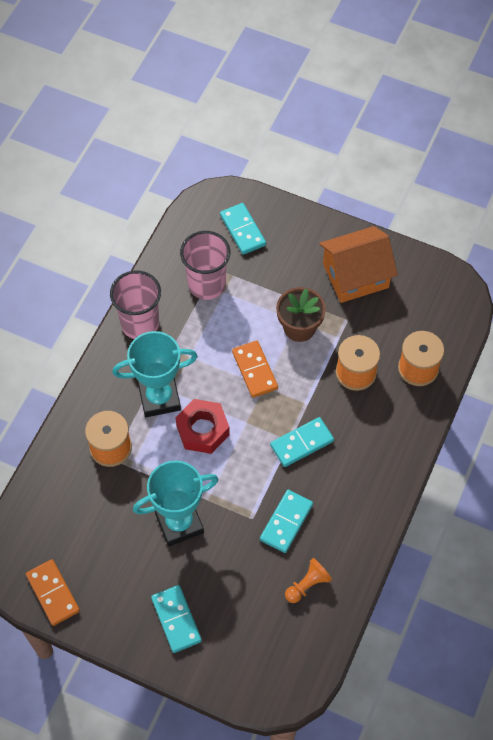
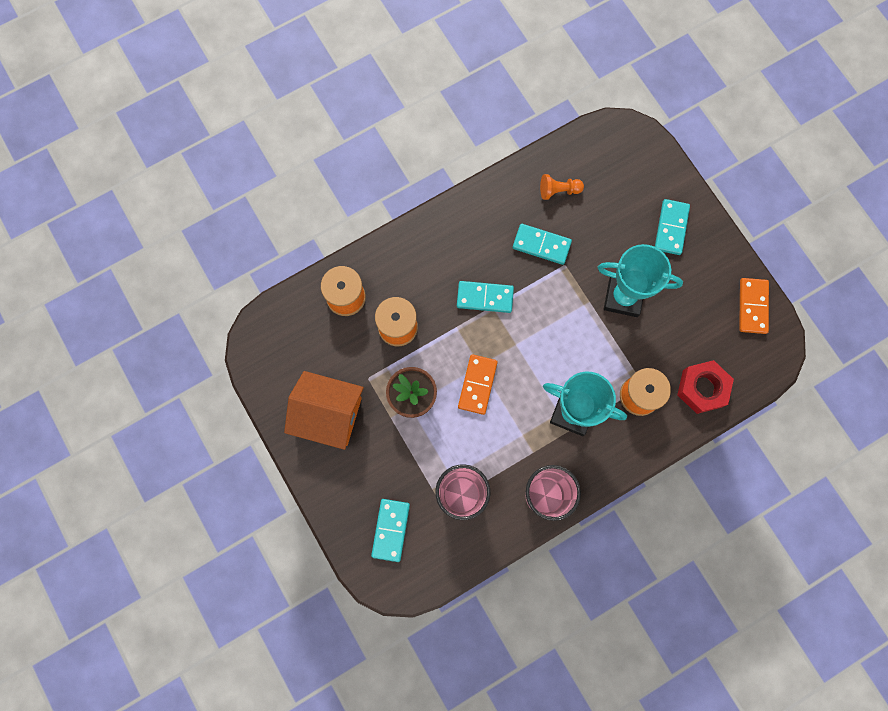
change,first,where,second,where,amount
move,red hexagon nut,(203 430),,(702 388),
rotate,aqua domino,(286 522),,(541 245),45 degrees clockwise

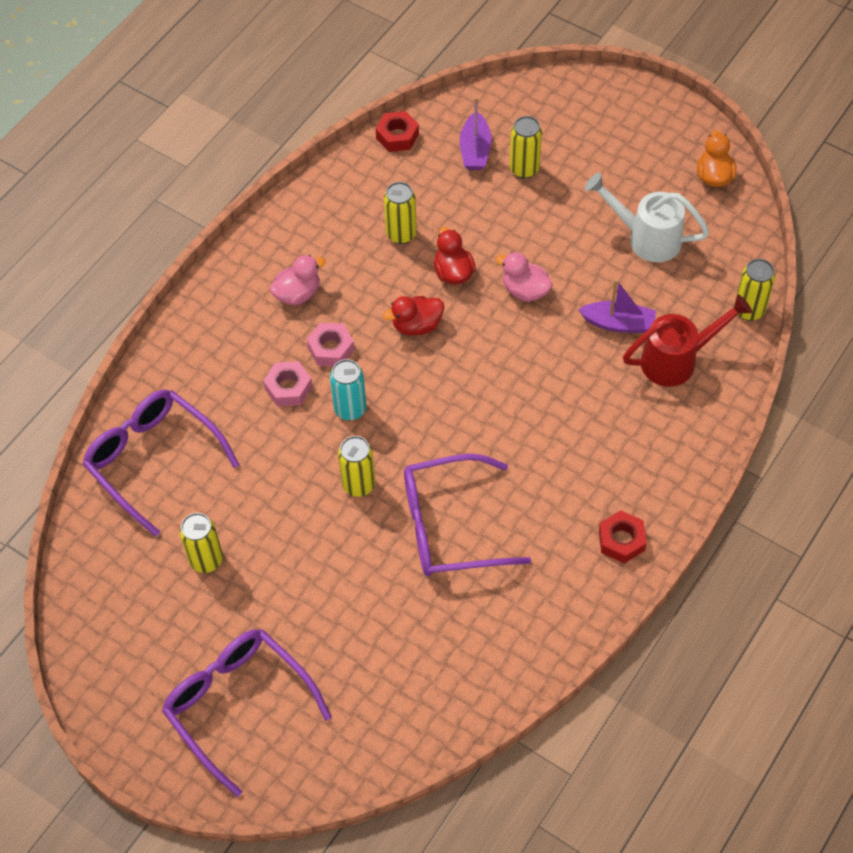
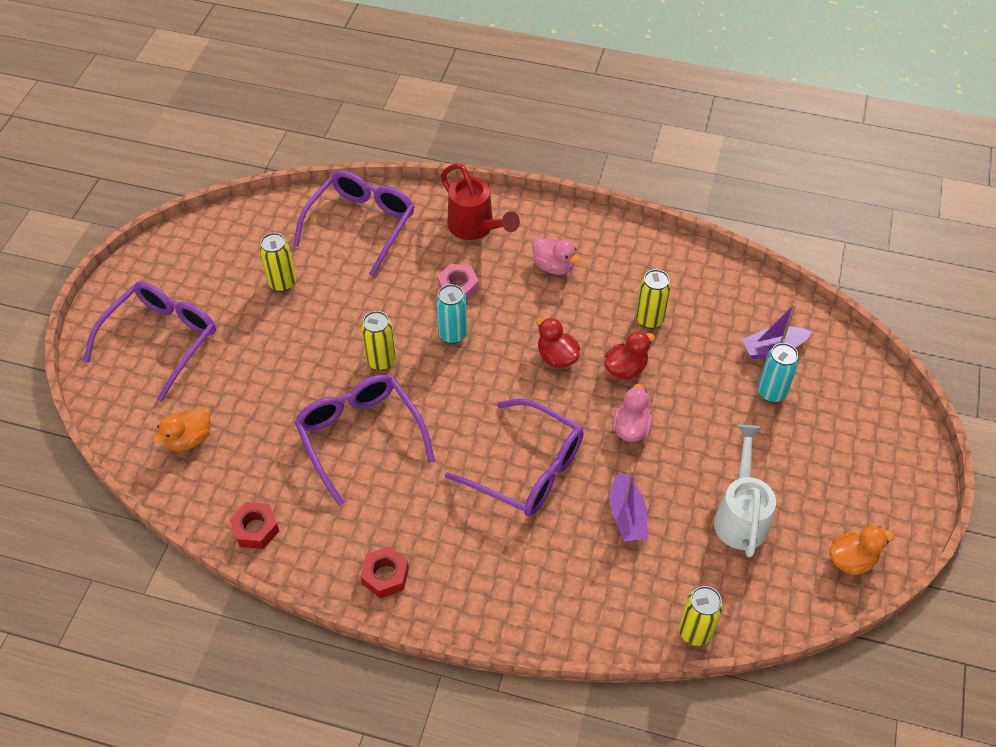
change,first,where,second,where,amount
move,red hexagon nut,(397 136),,(255 529),
recolor,yellow tin,(524 169),aqua tin,(771 392),
move,red sprinkling can,(678 360),,(476 228),
delete,rose-pink hexagon nut,(331 349),,,
insert,,,purple glasses,(527 469),
insert,,,bright orange rubber duck,(189 439),

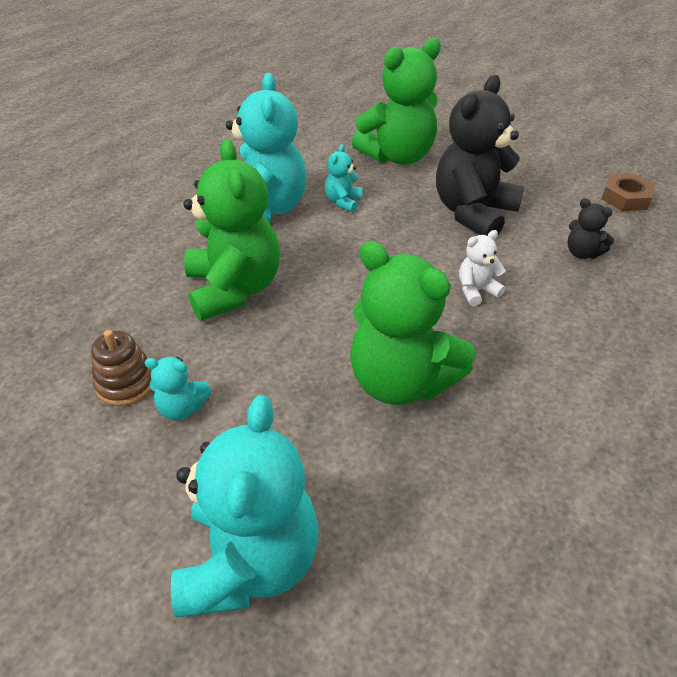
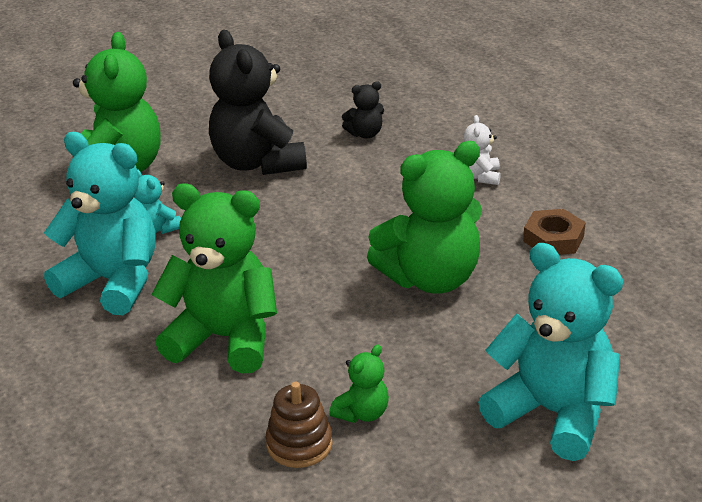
change,first,where,second,where,amount
move,russet hexagon nut,(625 198),,(553 239),
move,pure white teddy bear,(476 291),,(480 176),
recolor,aqua teddy bear,(182 408),leaf-green teddy bear,(362 413),

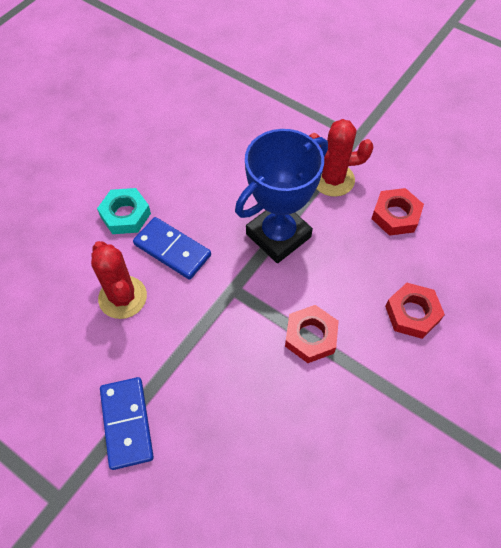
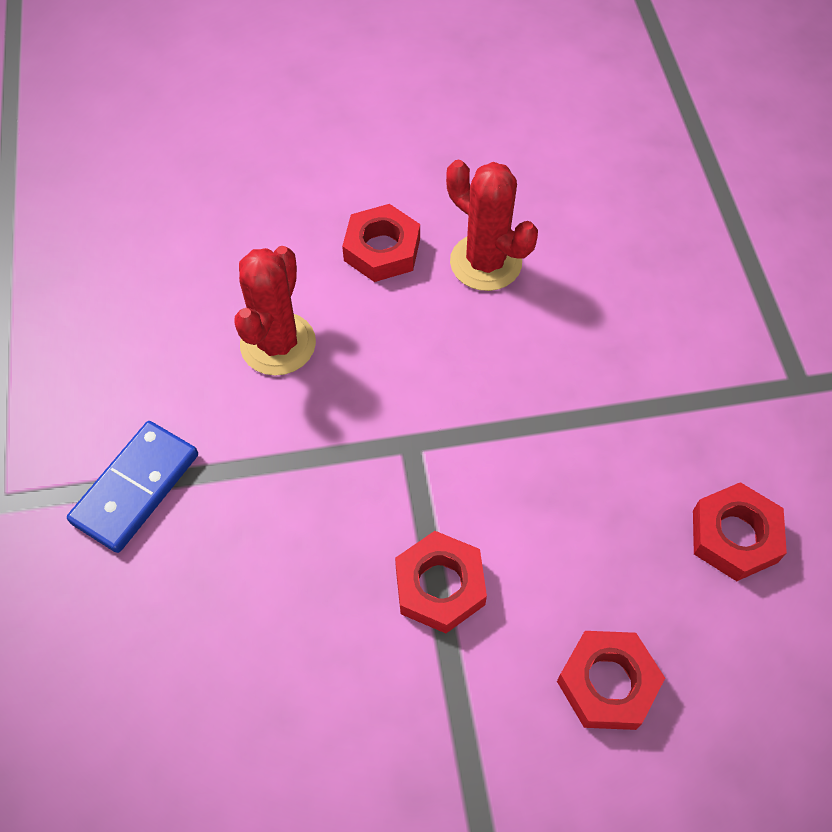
change,first,where,second,where,amount
move,red cactus,(333 179),,(485 262),
delete,cobalt award cup,(278 235),,,
recolor,aqua hexagon nut,(125 215),red hexagon nut,(382 249),
delete,cobalt domino,(172 250),,,

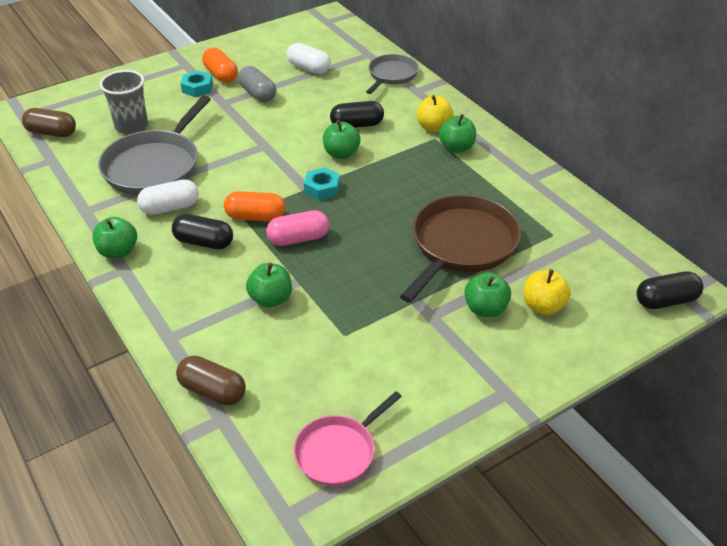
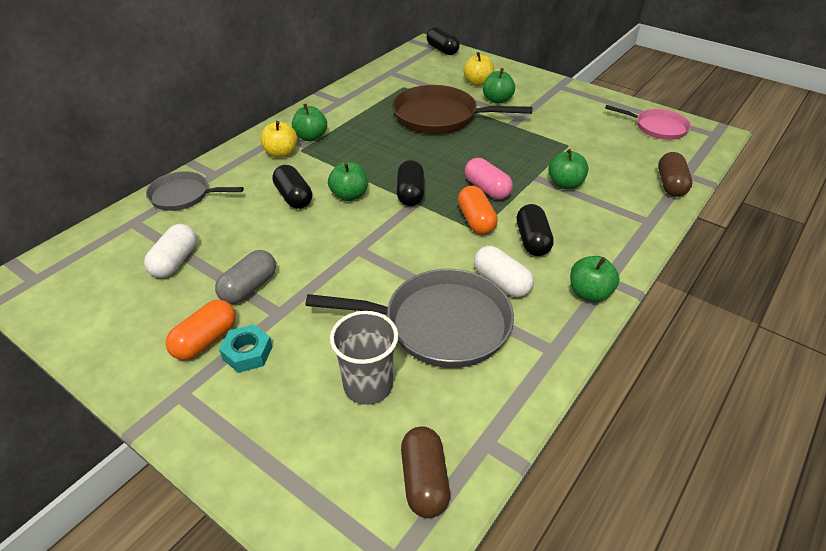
change,first,where,second,where,amount
replace,aqua hexagon nut,(322 188),black pill shape,(410 193),

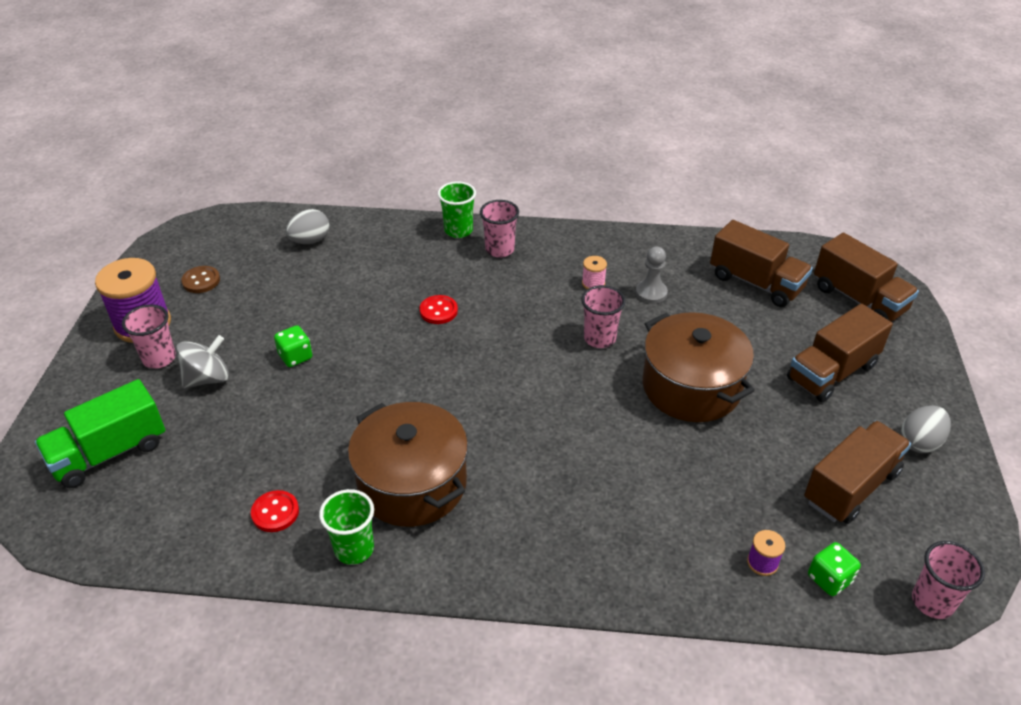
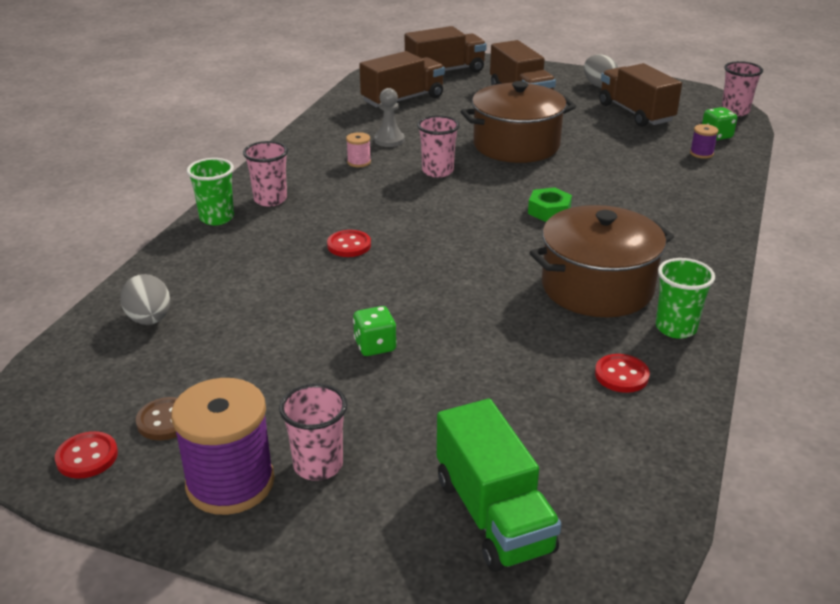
change,first,where,second,where,amount
delete,gray toy top,(207 378),,,
insert,,,leaf-green hexagon nut,(549 211),
insert,,,red sewing button,(87 457),

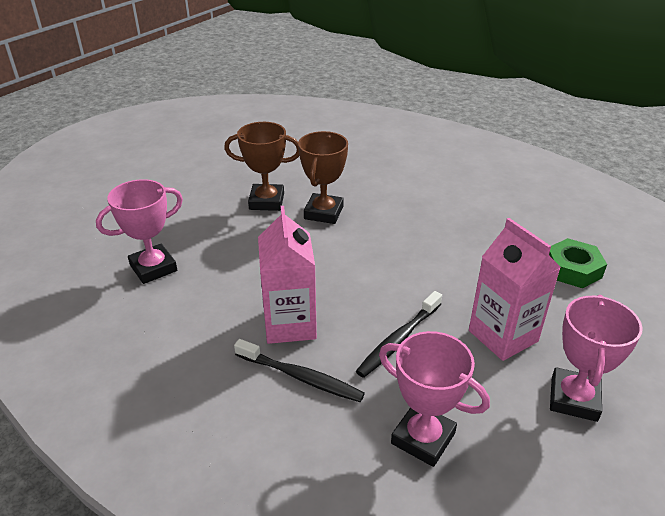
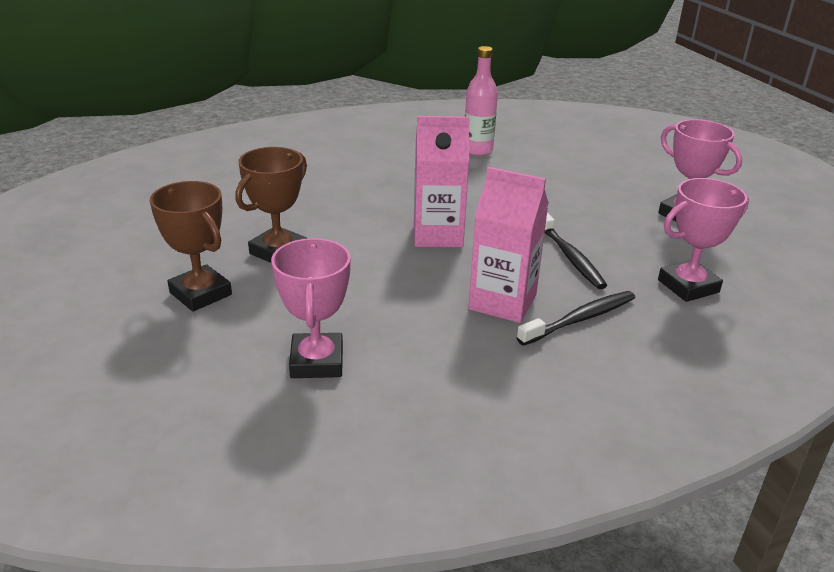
change,first,where,second,where,amount
move,russet award cup,(323 213),,(200 294),
move,rose-pink milk carton,(503 336),,(438 235),
delete,leaf-green hexagon nut,(572 269),,,
insert,,,rose-pink flask,(477 150),

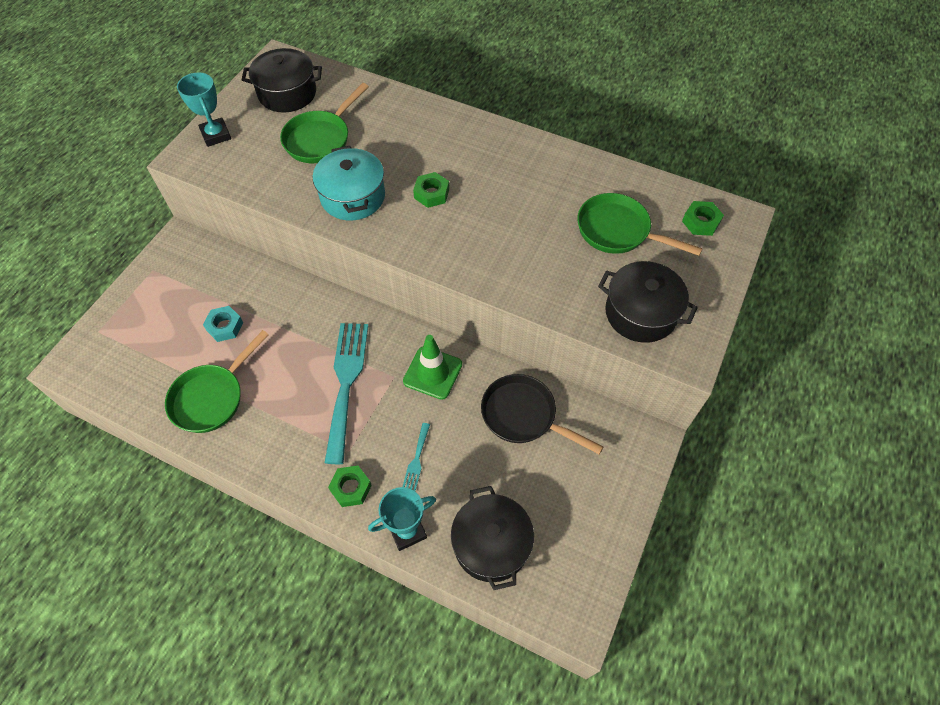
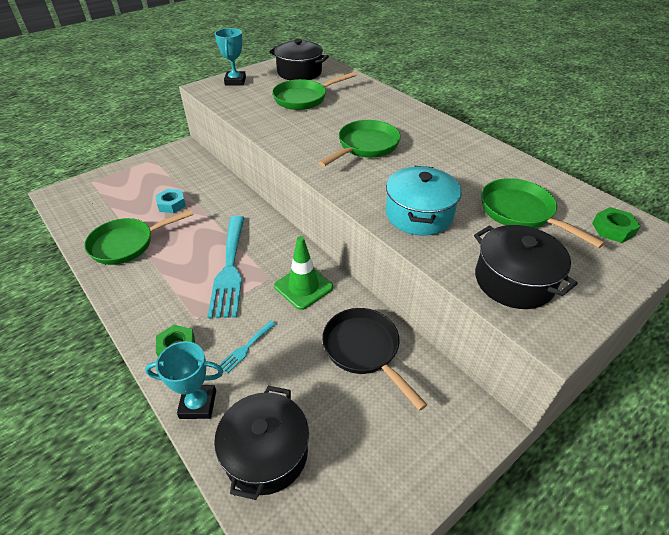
change,first,where,second,where,amount
move,aqua stockpot,(353 197),,(419 214),
replace,leaf-green hexagon nut,(431 193),leaf-green skillet,(365 146),
rotate,aqua table fork,(346 383),,(229 269),150 degrees clockwise

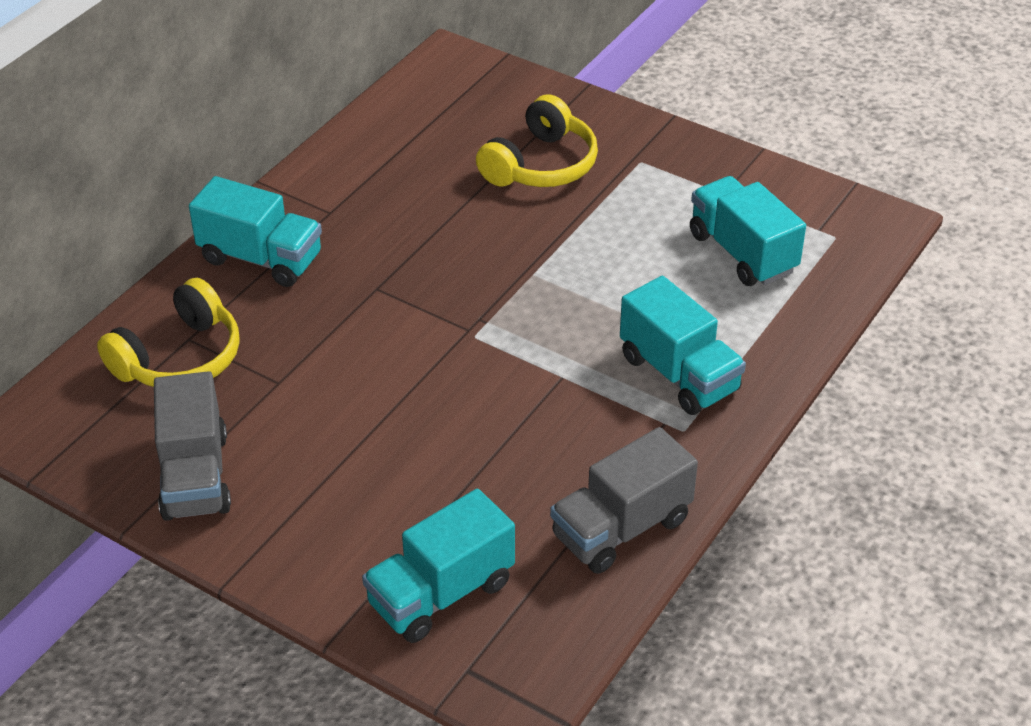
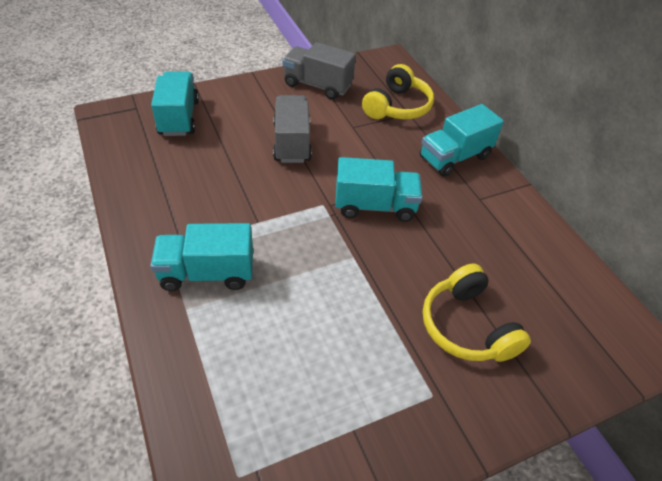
change,first,where,second,where,amount
move,aqua truck,(742 253),,(375 206),
rotate,yellow over-ear headphones,(179 358),,(397 106),135 degrees counterclockwise
move,gray truck,(621 528),,(292 143),

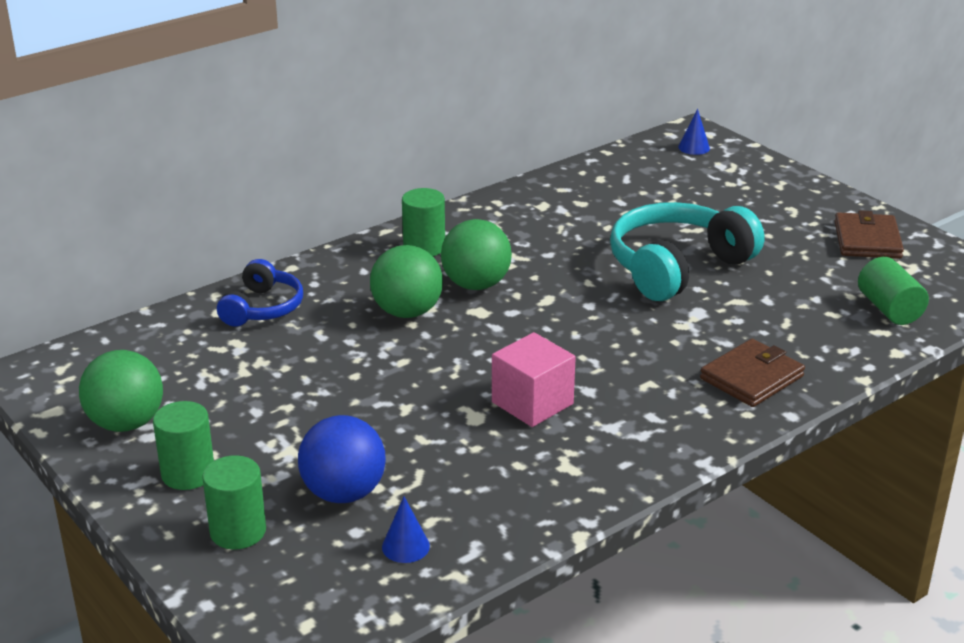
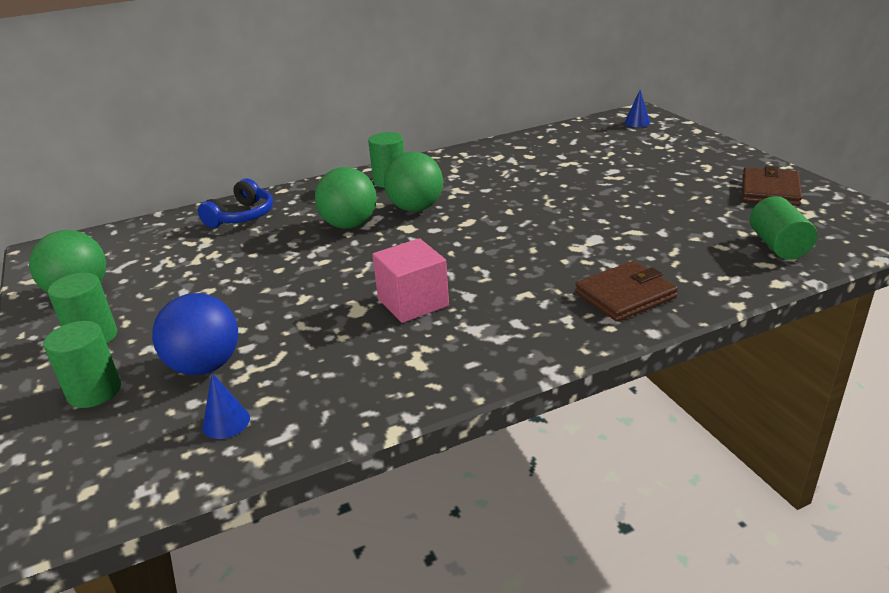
change,first,where,second,where,amount
delete,aqua over-ear headphones,(677 267),,,

